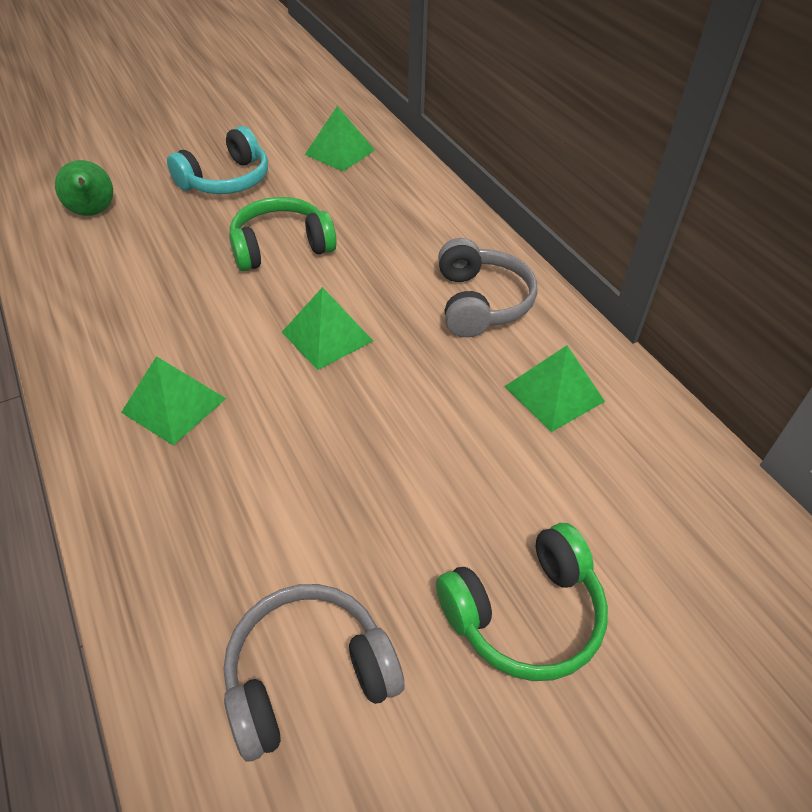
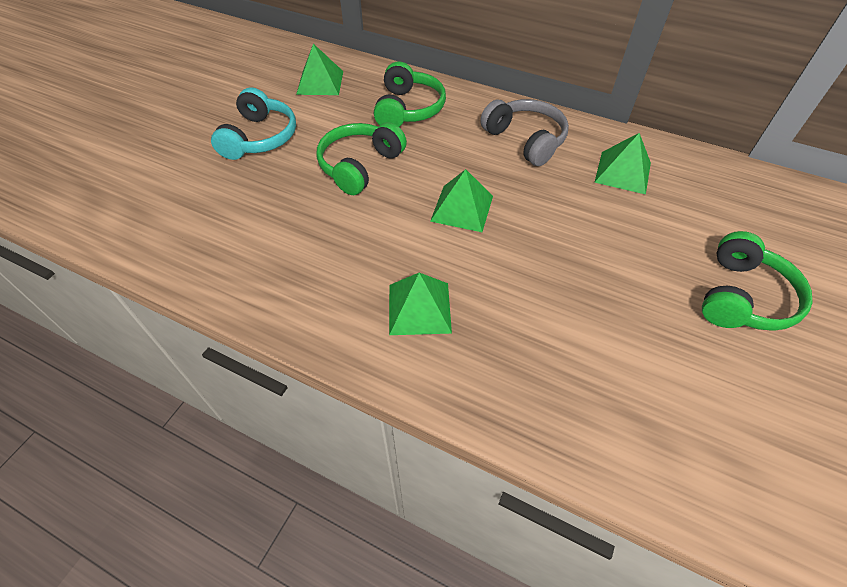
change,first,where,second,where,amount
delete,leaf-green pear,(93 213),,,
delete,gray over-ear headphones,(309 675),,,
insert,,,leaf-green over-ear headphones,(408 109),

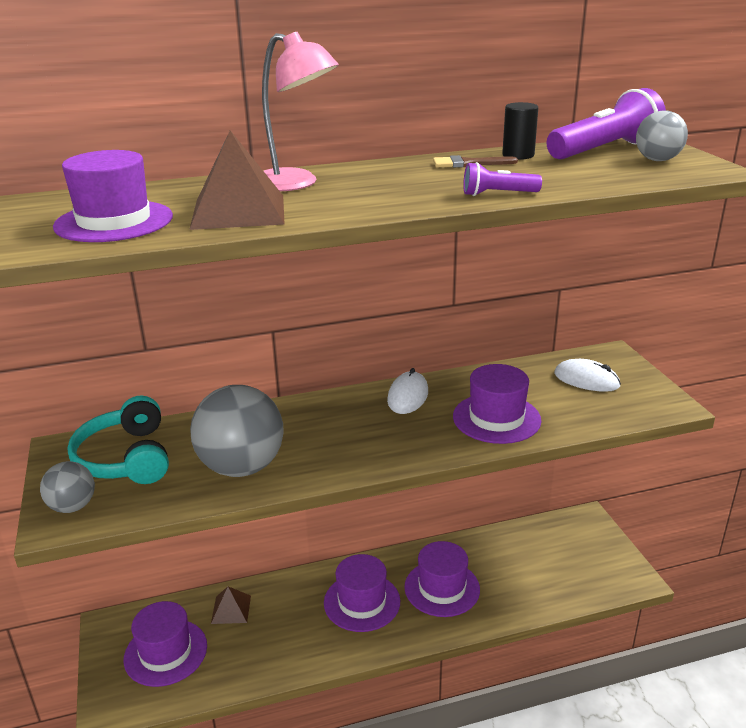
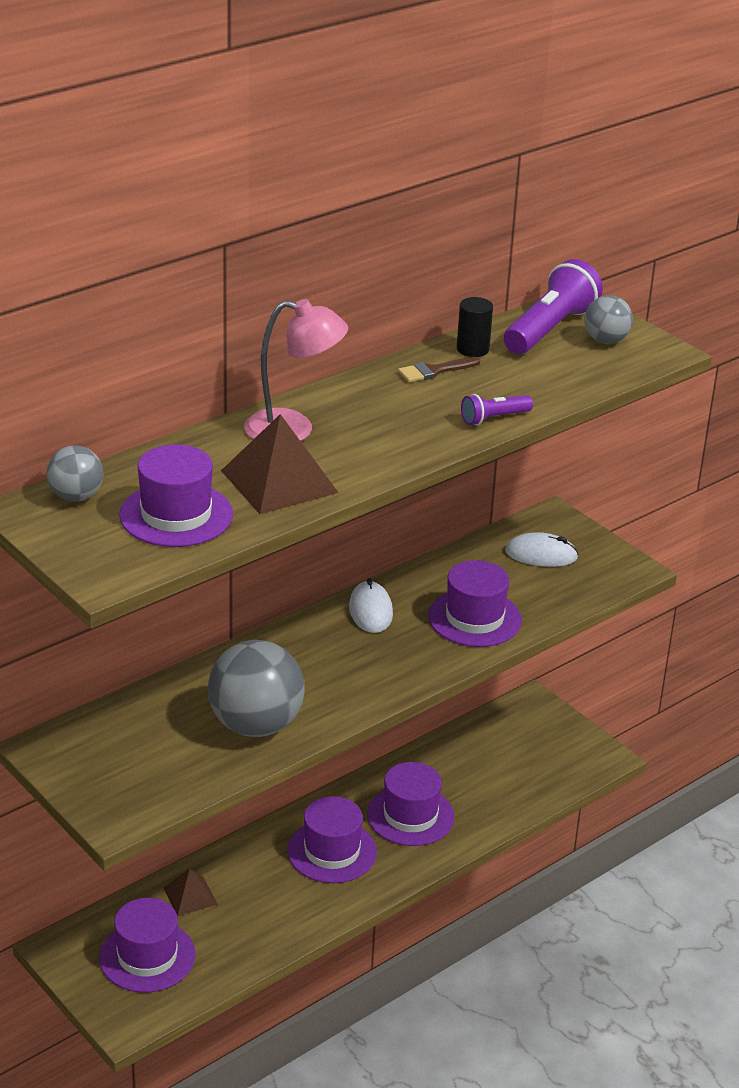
change,first,where,second,where,amount
delete,aqua over-ear headphones,(126 458),,,
move,gray ball,(72 507),,(76 497),

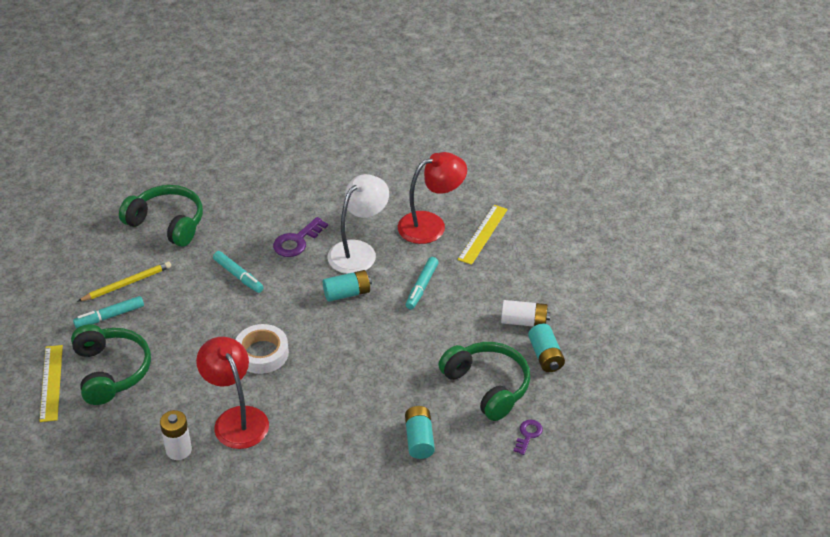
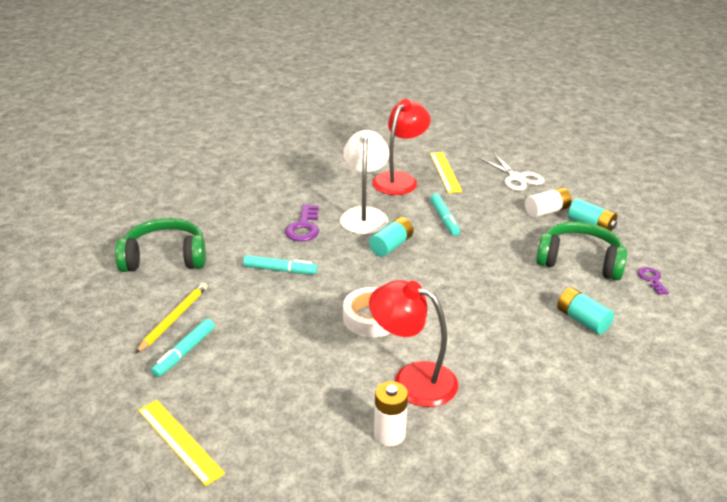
change,first,where,second,where,amount
delete,leaf-green over-ear headphones,(110 371),,,
insert,,,pure white scissors,(517 178),

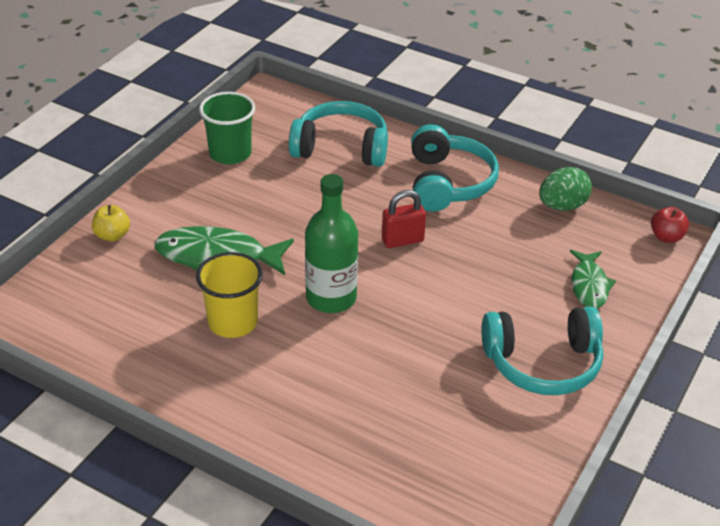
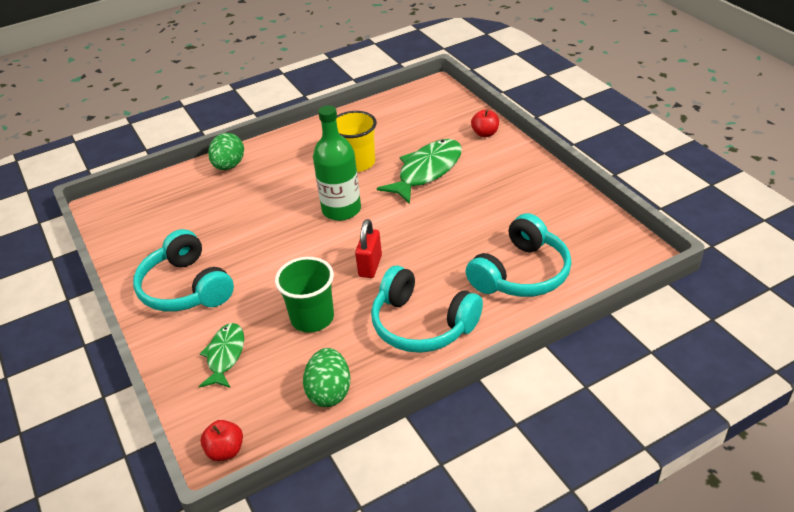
change,first,where,second,where,amount
move,leaf-green tumbler,(230 153),,(312 318),
recolor,yellow toy apple,(112 235),red toy apple,(485 133),
rotate,leaf-green fish,(589 285),,(225 355),60 degrees clockwise
rotate,aqua over-ear headphones,(543 363),,(186 288),60 degrees counterclockwise
insert,,,leaf-green toy egg,(229 166),

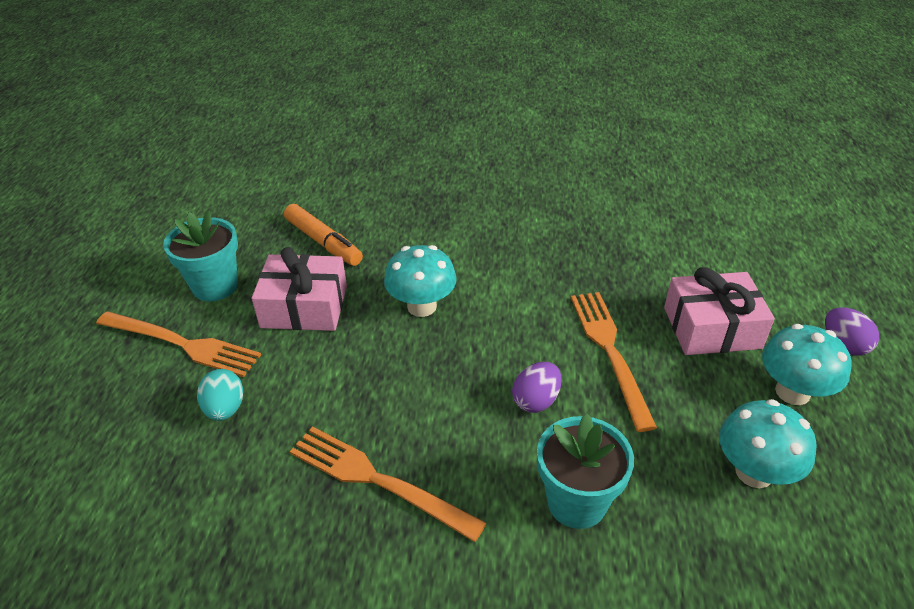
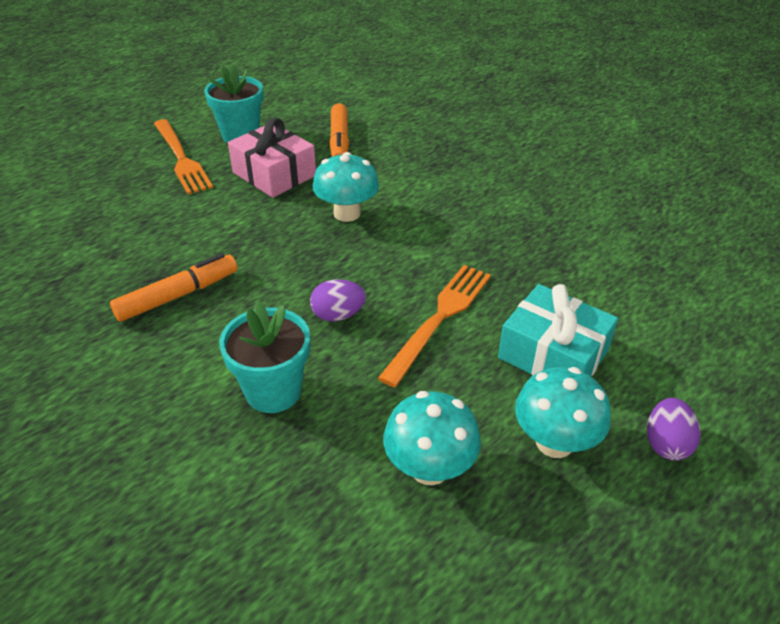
change,first,where,second,where,amount
recolor,rose-pink gift,(712 328),aqua gift,(553 354),
delete,aqua toy egg,(225 409),,,
replace,bright orange table fork,(377 480),bright orange marker,(178 295),

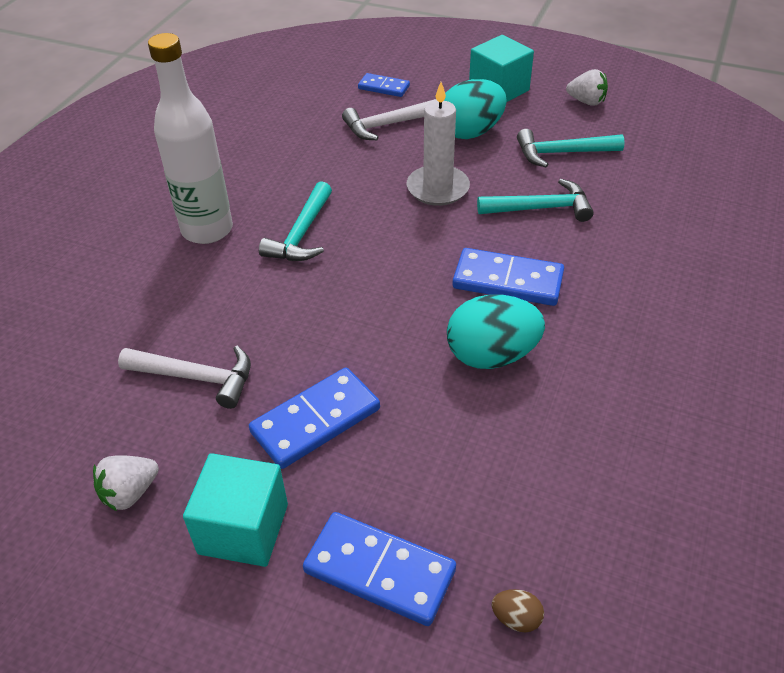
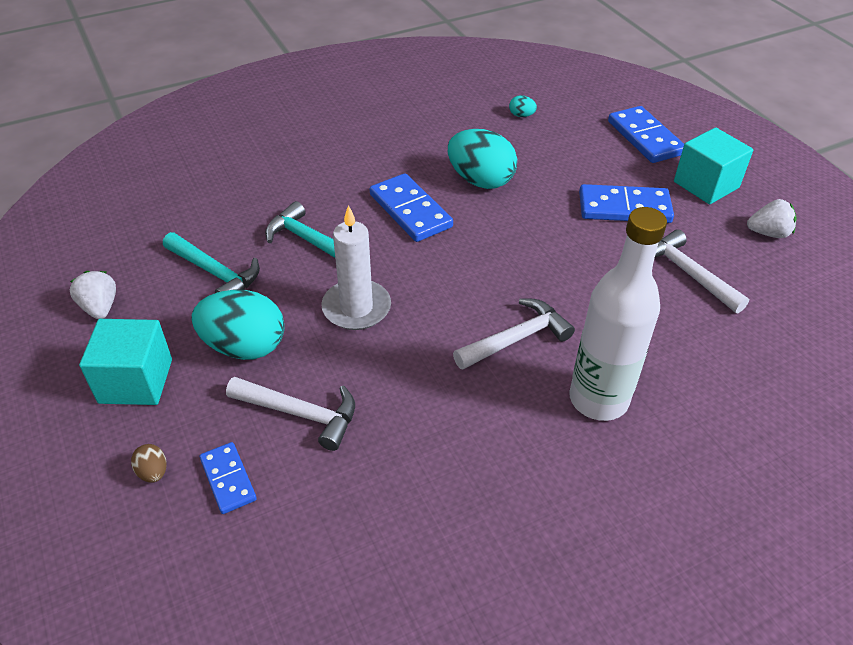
change,first,where,second,where,amount
recolor,aqua claw hammer,(301 234),pure white claw hammer,(516 339),
move,russet toy egg,(516 618),,(153 472),
insert,,,aqua toy egg,(521 115),

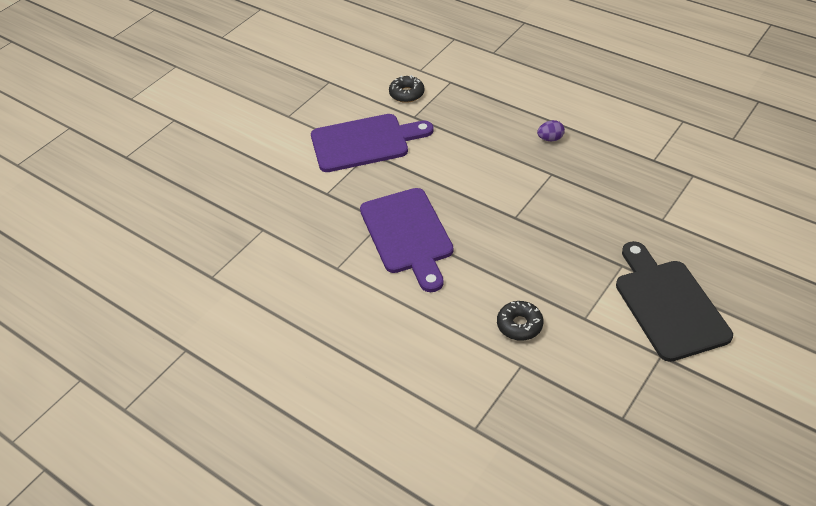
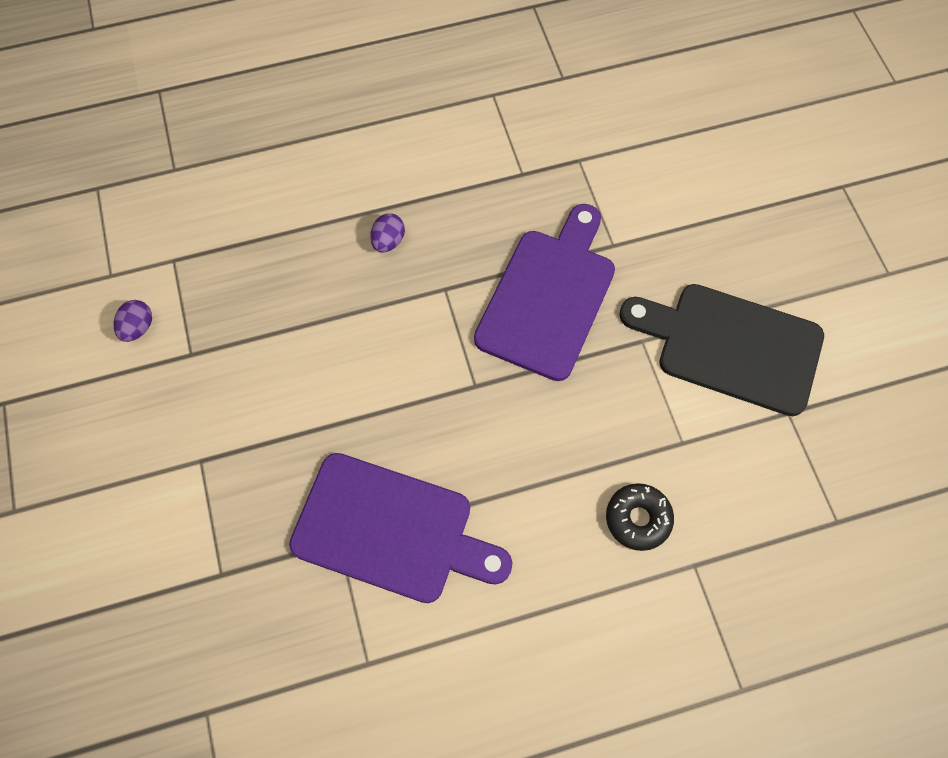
change,first,where,second,where,amount
replace,black glazed donut,(406 94),purple toy egg,(138 328),
move,purple chopping board,(365 142),,(549 297),

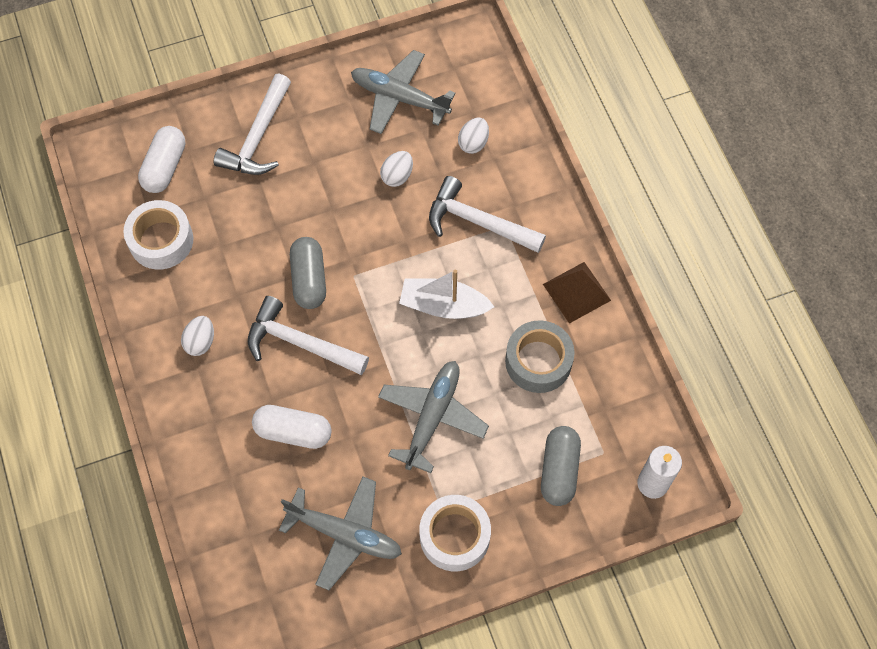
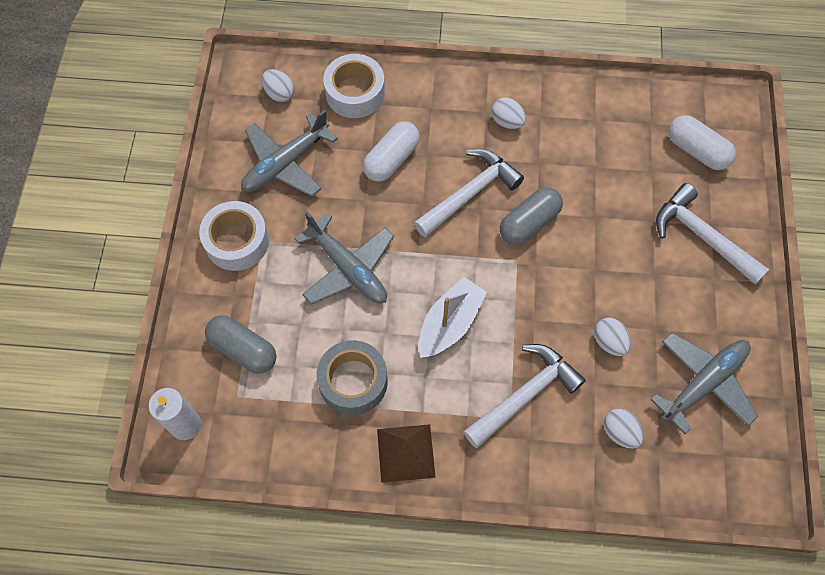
change,first,where,second,where,amount
move,pure white tape,(161 240),,(355 93),
rotate,gray pill shape,(309 279),,(529 223),60 degrees counterclockwise
insert,,,pure white toy egg,(279 93),

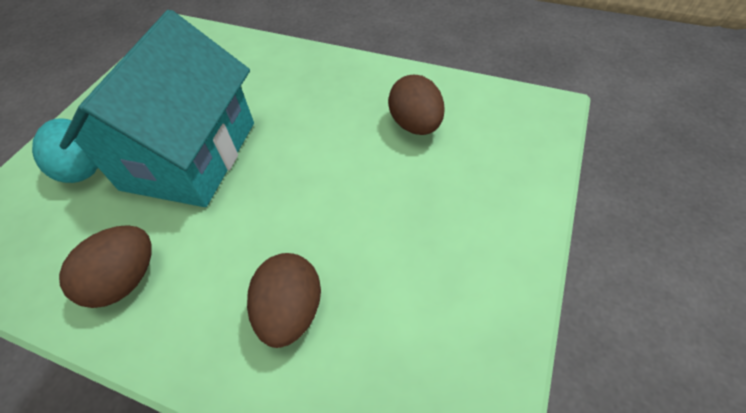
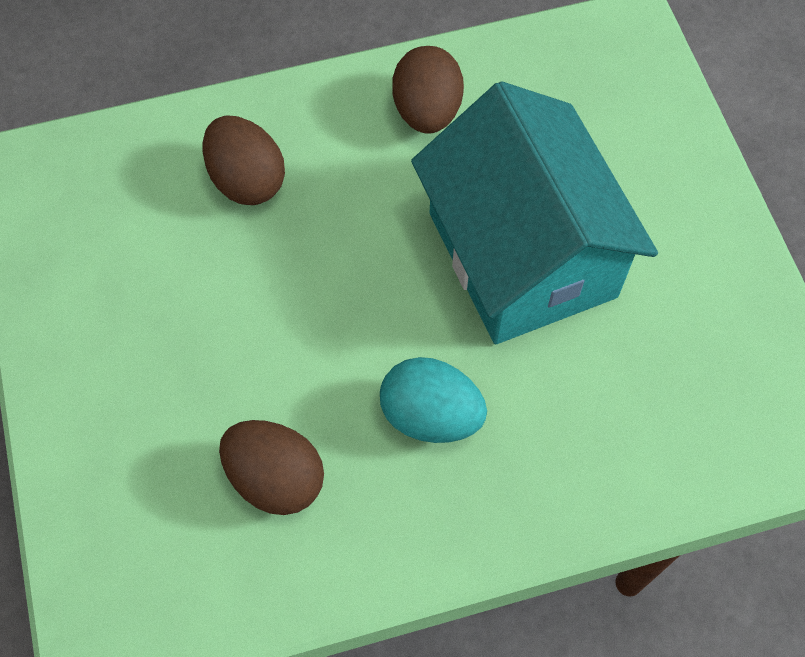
change,first,where,second,where,amount
move,aqua toy egg,(83 168),,(431 416),

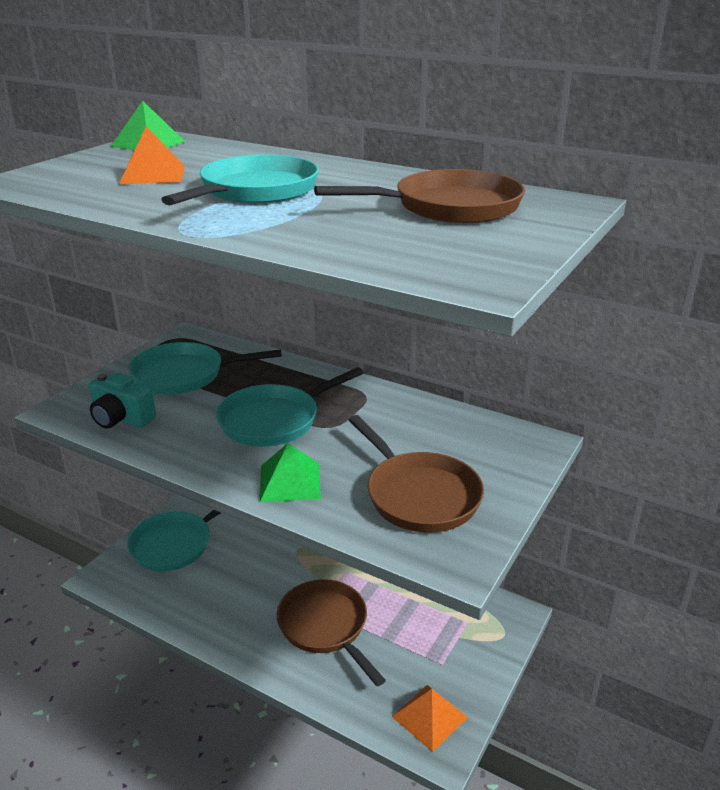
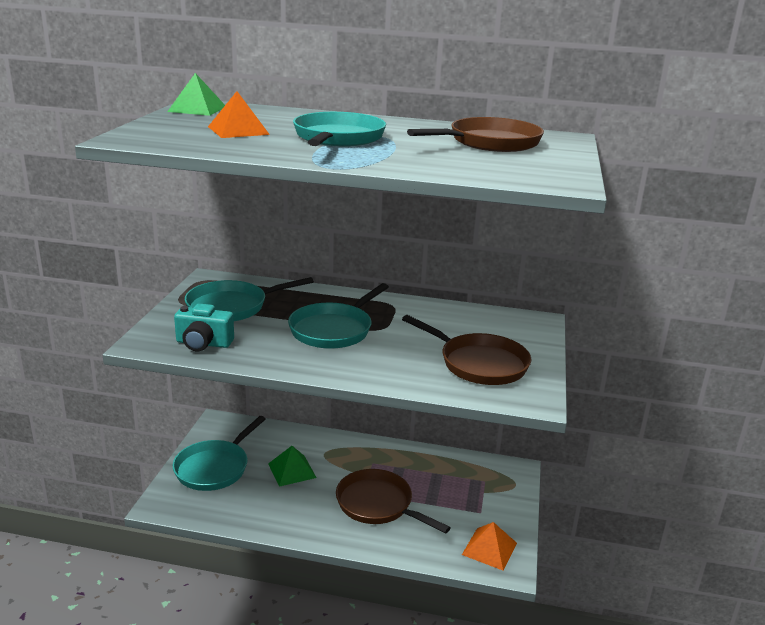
change,first,where,second,where,amount
move,leaf-green solid pyramid,(289 481),,(292 470),

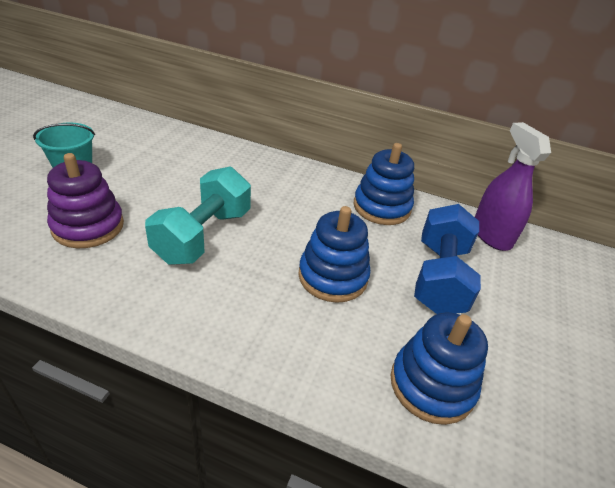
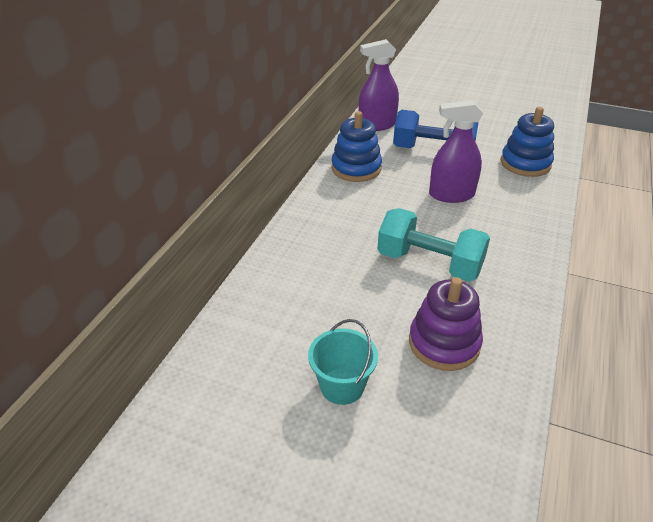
change,first,where,second,where,amount
replace,cobalt ring stacker,(333 276),purple sprayer,(451 195),

